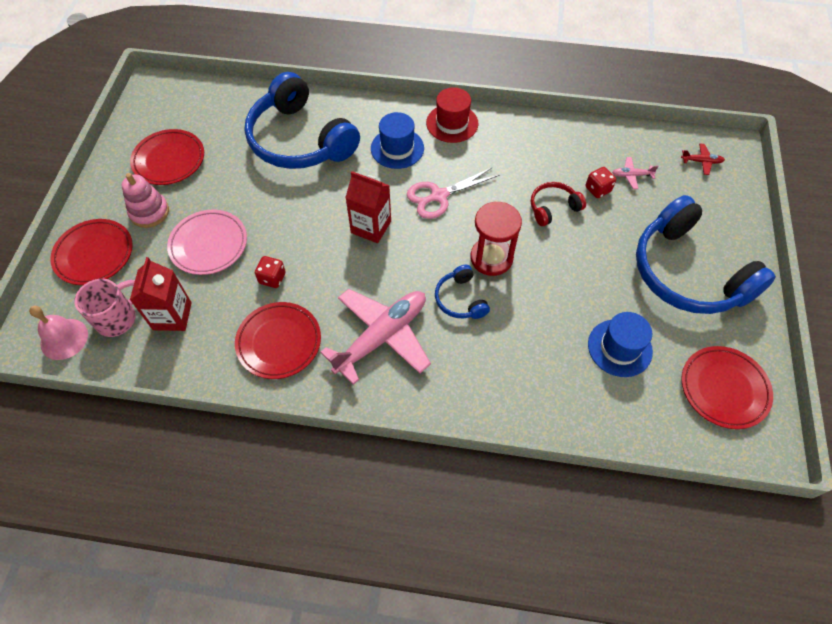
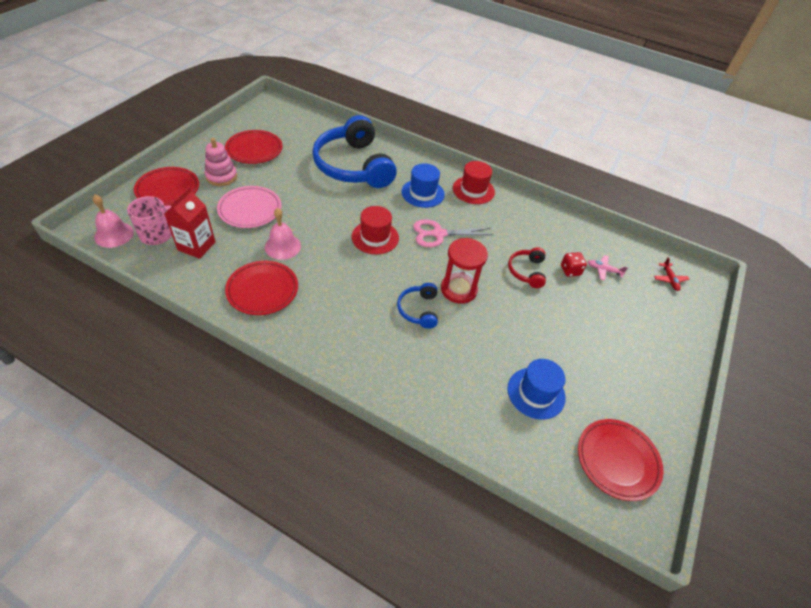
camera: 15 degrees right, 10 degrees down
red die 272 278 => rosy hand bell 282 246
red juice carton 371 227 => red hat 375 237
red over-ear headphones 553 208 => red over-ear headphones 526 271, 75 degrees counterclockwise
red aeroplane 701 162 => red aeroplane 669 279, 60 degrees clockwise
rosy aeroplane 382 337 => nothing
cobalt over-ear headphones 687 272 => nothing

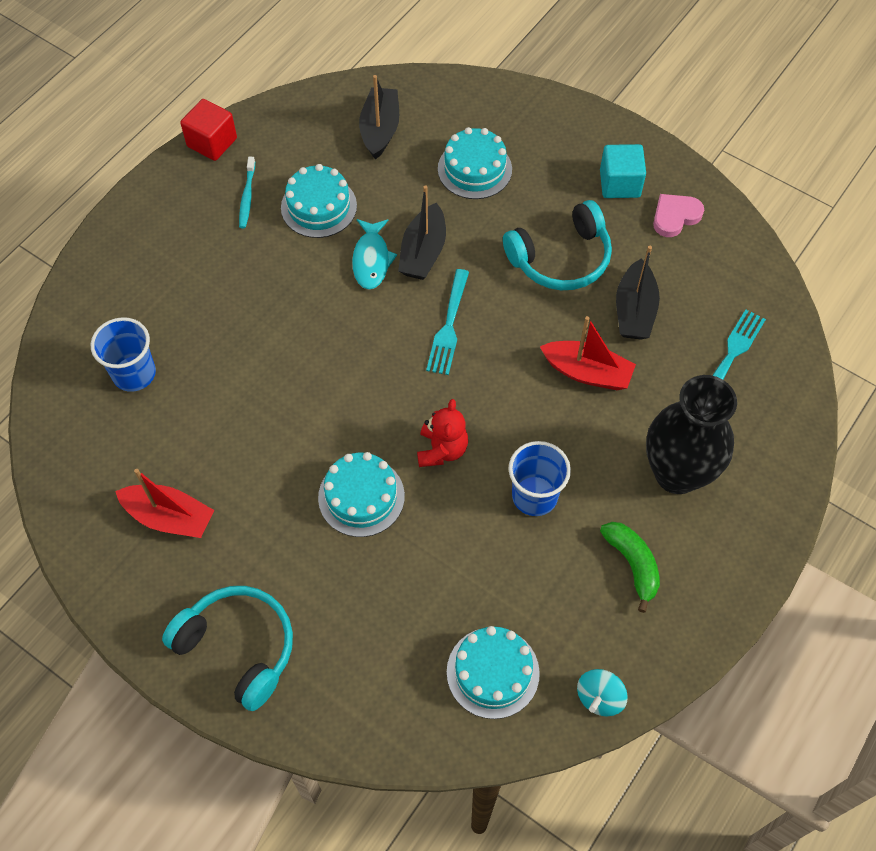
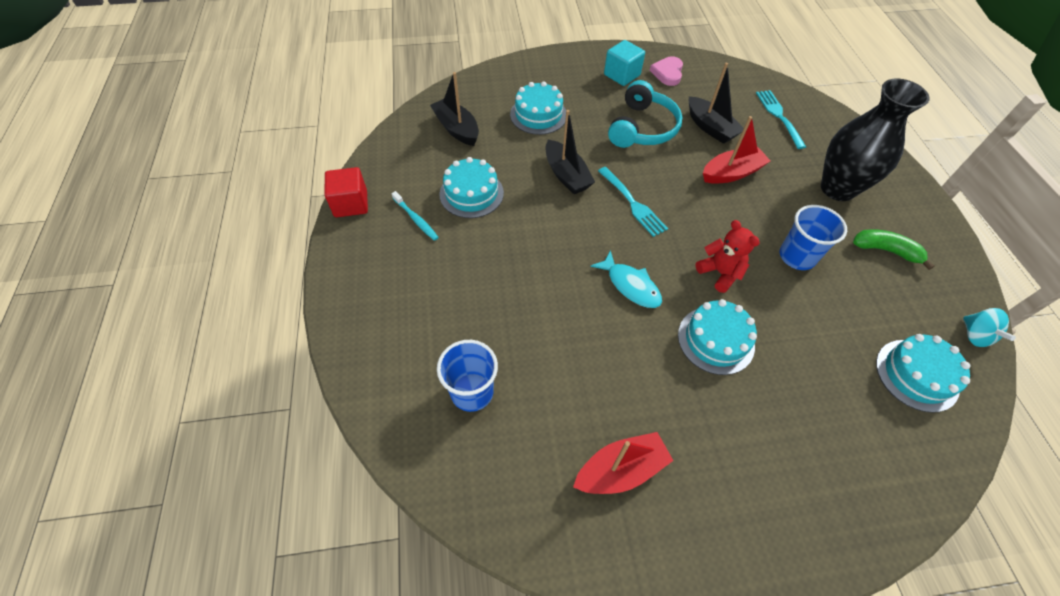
camera: 45 degrees left, 5 degrees down
turquoise toy fish 371 260 => turquoise toy fish 630 285, moved
turquoise over-ear headphones 238 647 => nothing

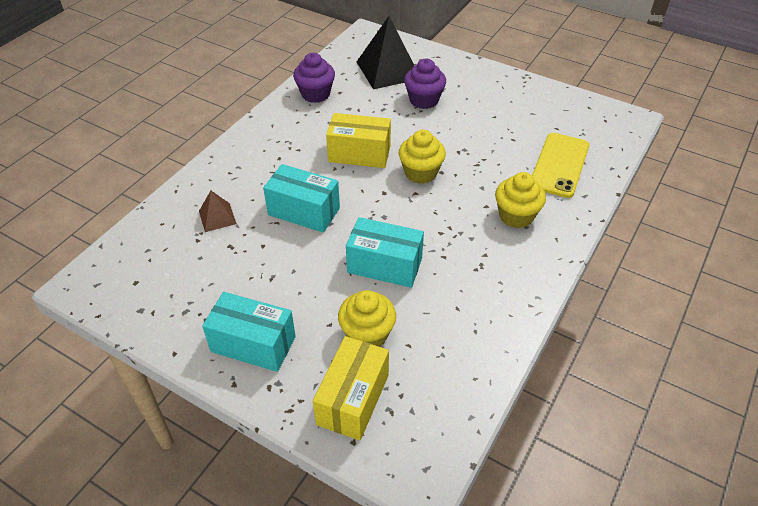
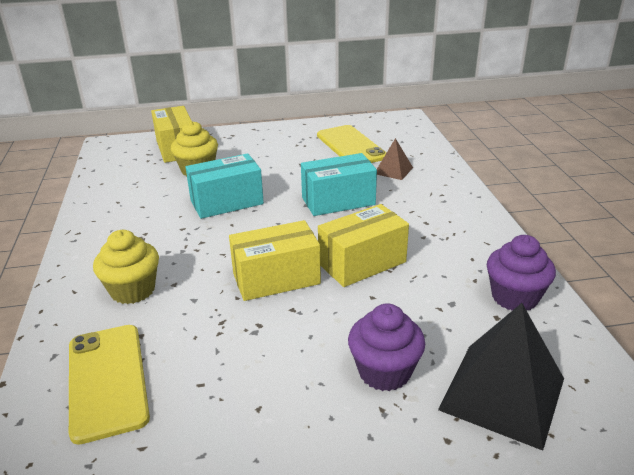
camera: 140 degrees right, 15 degrees down
bright yellow fairy cake 420 173 => bright yellow package 276 279
nothing => bright yellow phone 351 146
turquoise package 253 344 => nothing

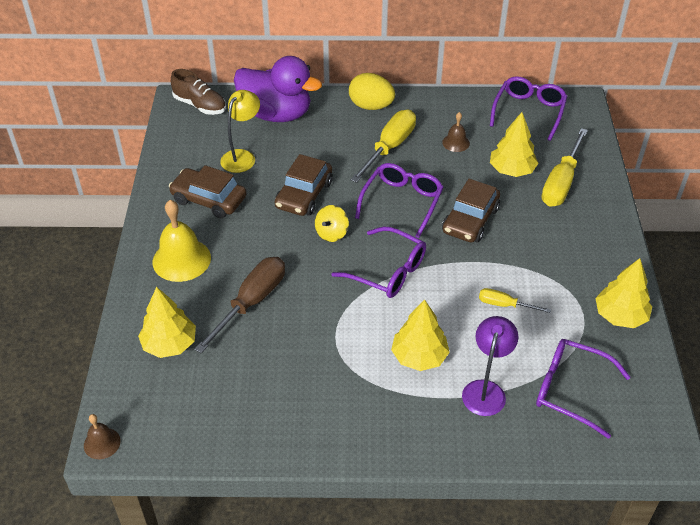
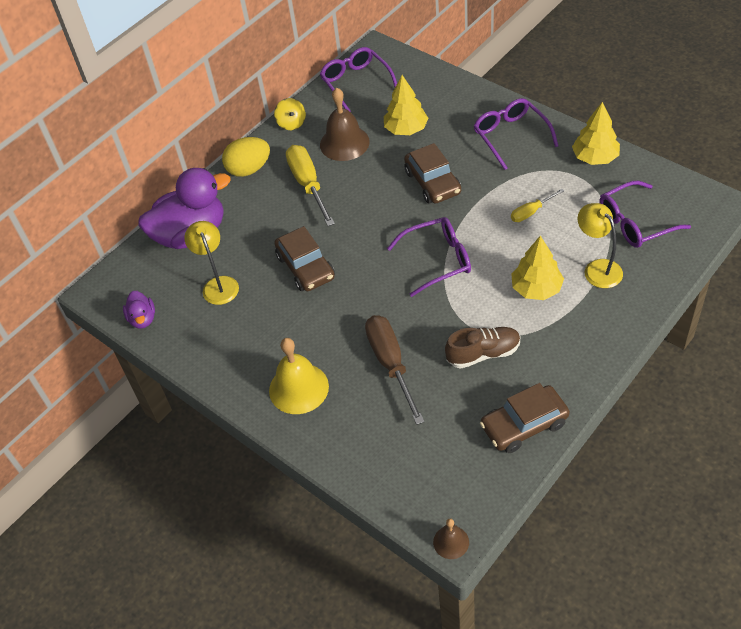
camera: 45 degrees left, 5 degrees up
nothing => royal purple rubber duck 143 319
bright yellow whirligig 331 233 => bright yellow whirligig 291 123, moved
russet hand bell 456 143 => russet hand bell 344 143, x1.89
russet sneaker 200 105 => russet sneaker 483 353, moved
royal purple eyeglasses 402 202 => royal purple eyeglasses 510 136, moved
russet automobile 209 200 => russet automobile 524 425, moved
royal purple reading lamp 486 390 => bright yellow reading lamp 597 268
bright yellow toy tree 170 344 => nothing
bright yellow screwdriver 561 183 => nothing

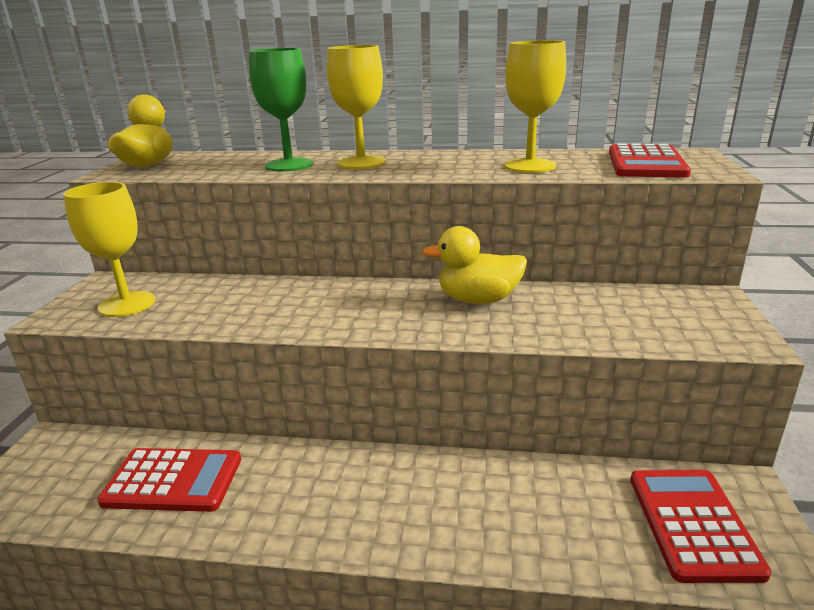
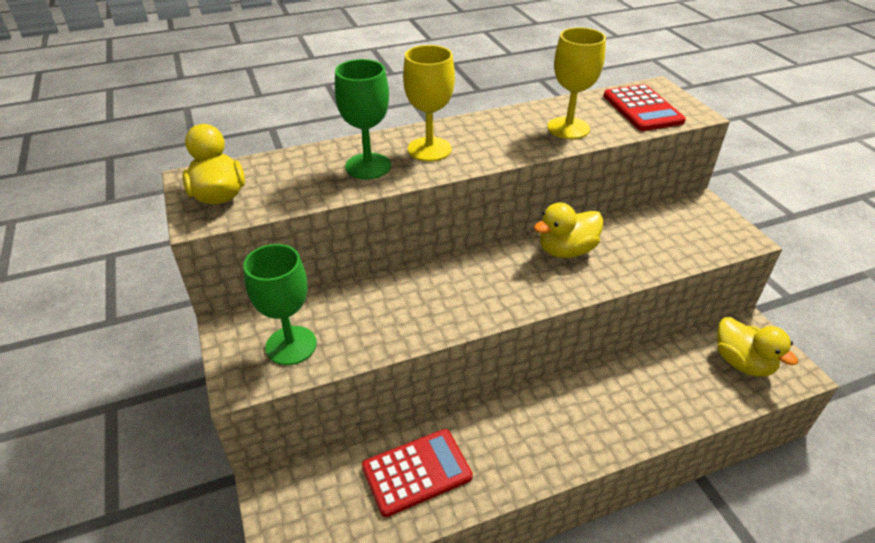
camera: 30 degrees left, 15 degrees up
bright yellow goblet 127 304 => green goblet 291 345
red calculator 692 524 => bright yellow rubber duck 742 363

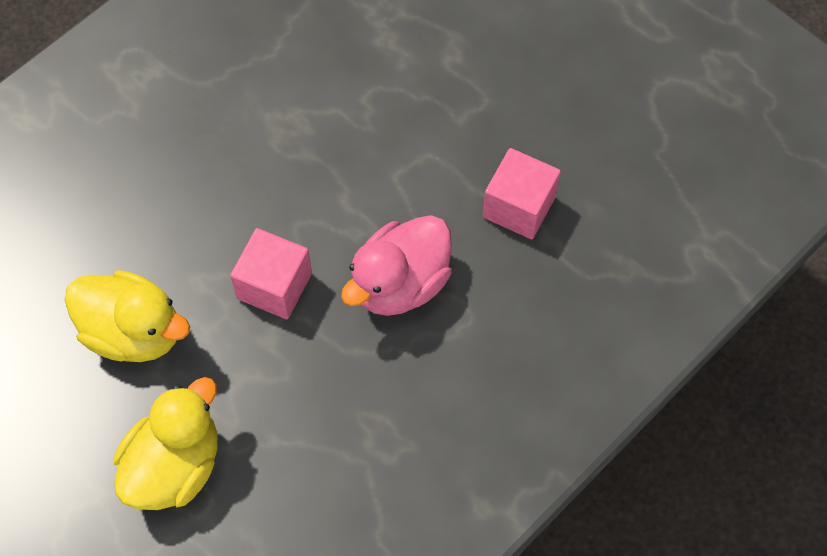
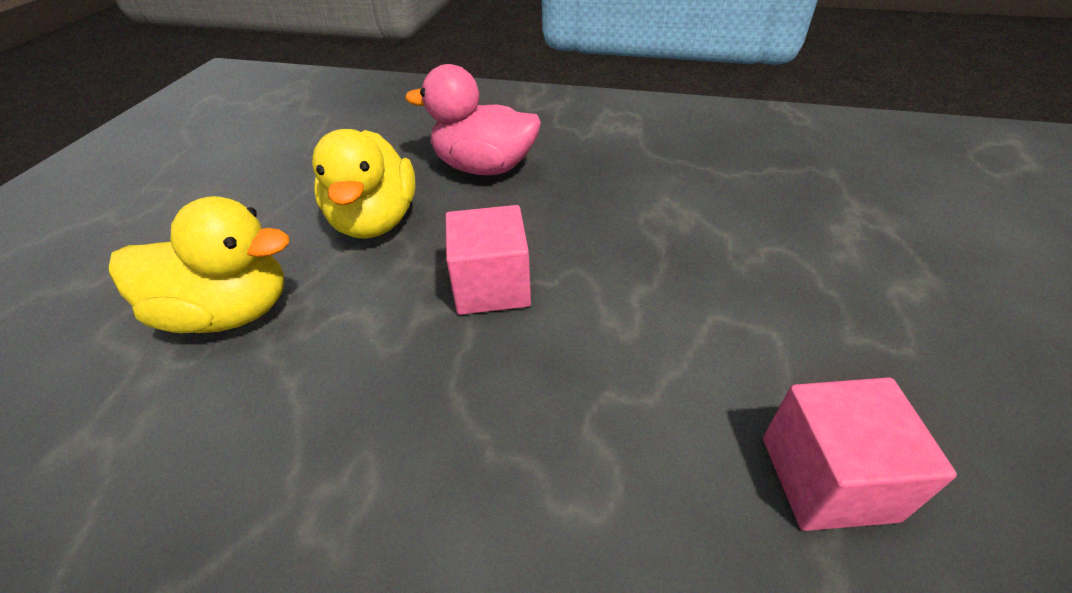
camera: 60 degrees right, 20 degrees down
rosy rubber duck 400 283 => rosy rubber duck 484 167, moved

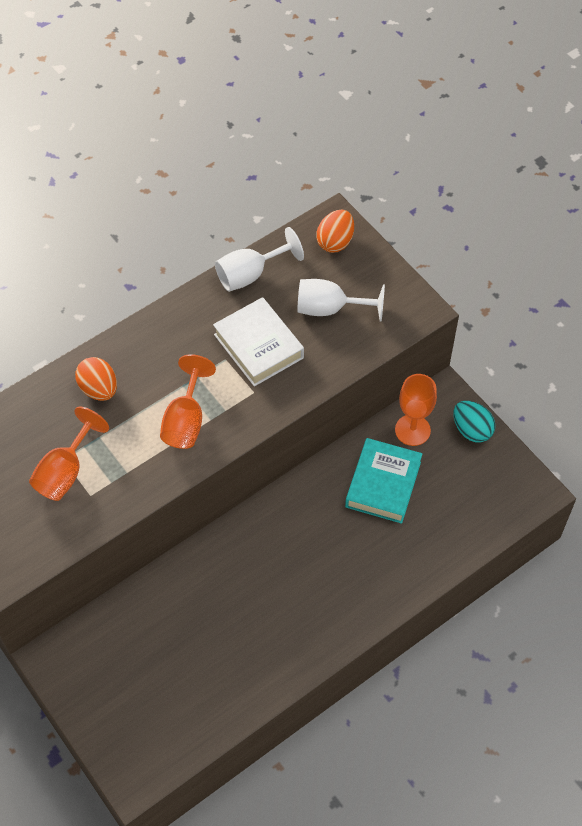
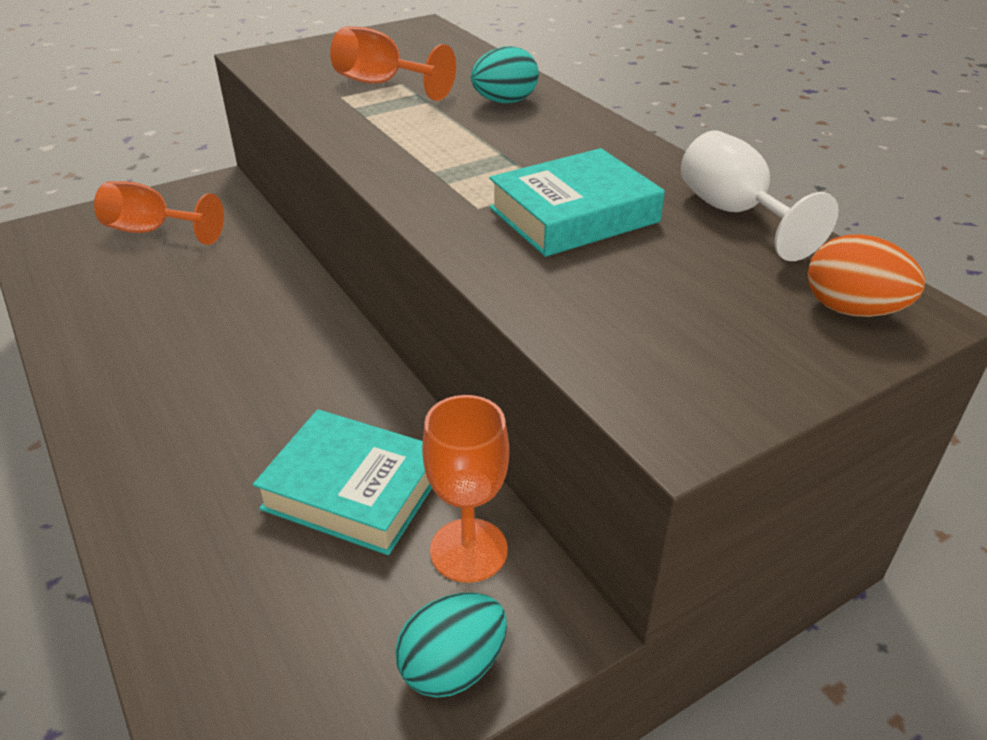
camera: 95 degrees right, 20 degrees down
orange goblet 186 420 => orange goblet 153 231, moved
orange toy egg 99 389 => turquoise toy egg 504 102
white hardcover 258 346 => turquoise hardcover 573 215
white goblet 330 309 => nothing

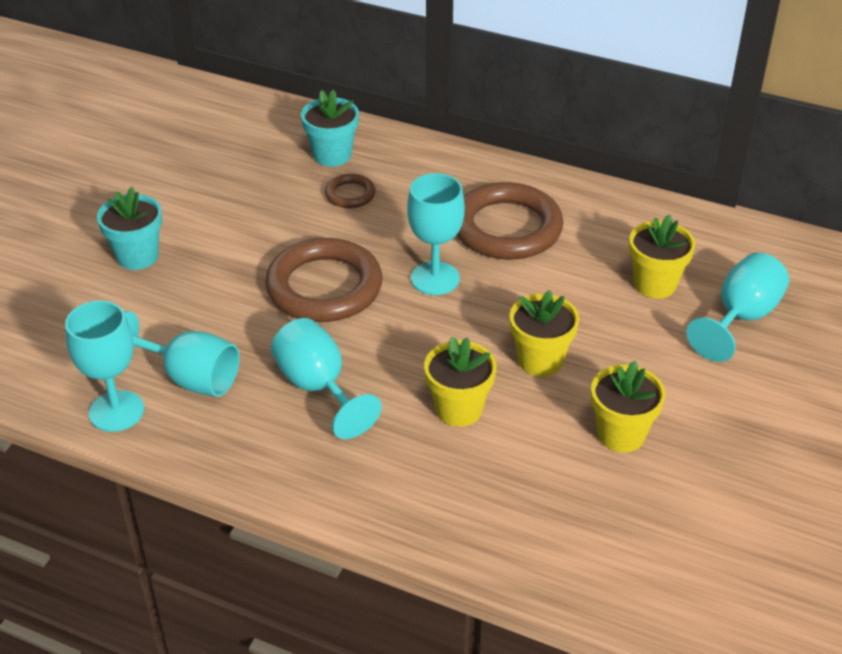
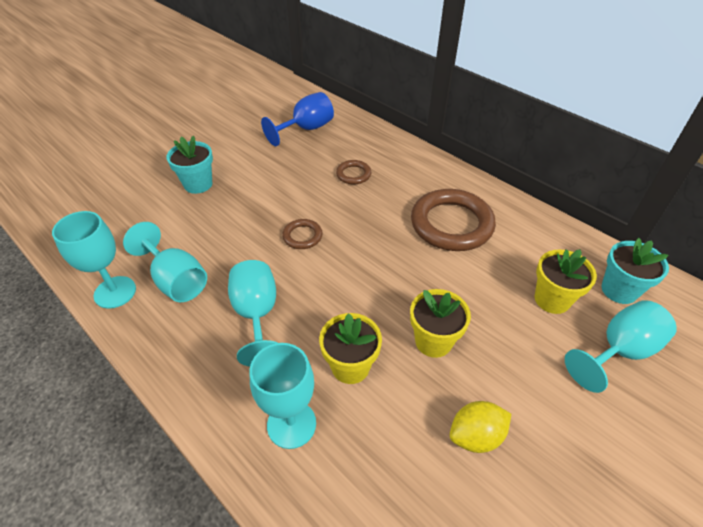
camera: 20 degrees right, 5 degrees up
turquoise goblet 435 278 => turquoise goblet 291 424, moved
nothing => cobalt goblet 306 129
russet ring 324 287 => russet ring 302 236, x0.47
bright yellow flower pot 621 434 => bright yellow lemon 475 436
turquoise flower pot 332 155 => turquoise flower pot 619 290, moved

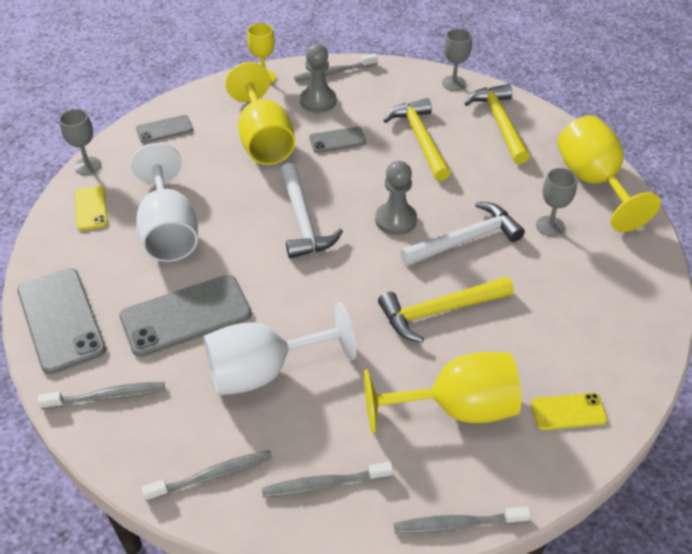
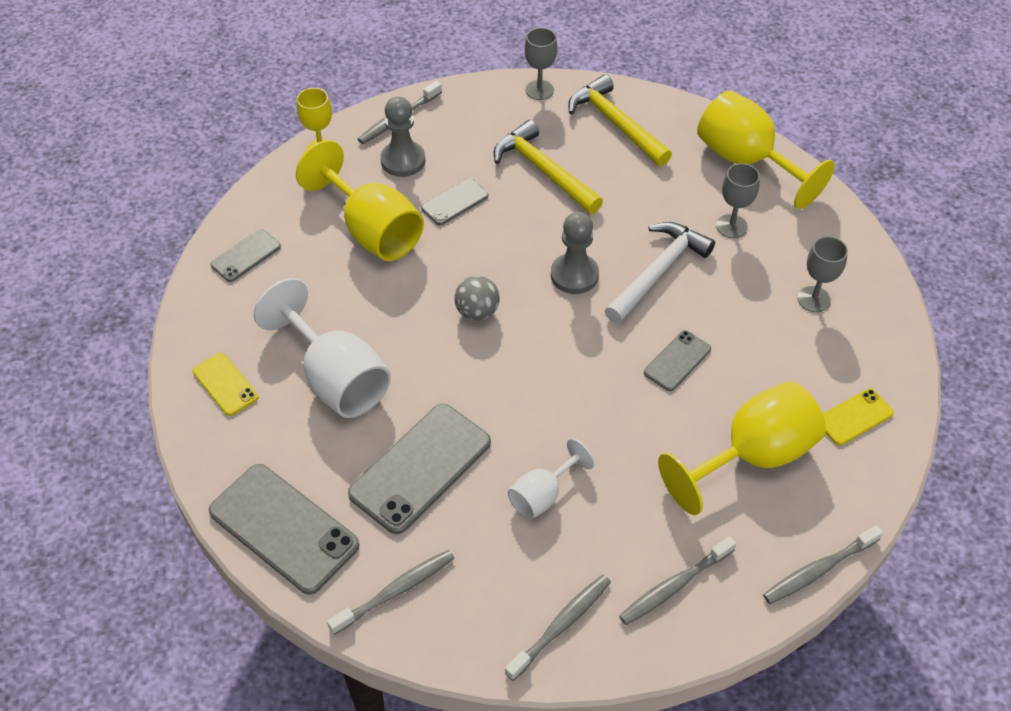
camera: 25 degrees left, 5 degrees up
white claw hammer 303 221 => gray ball 477 312
white goblet 264 371 => white goblet 543 495, x0.55
bright yellow claw hammer 439 311 => gray phone 677 361
gray goblet 87 166 => gray goblet 813 299, moved

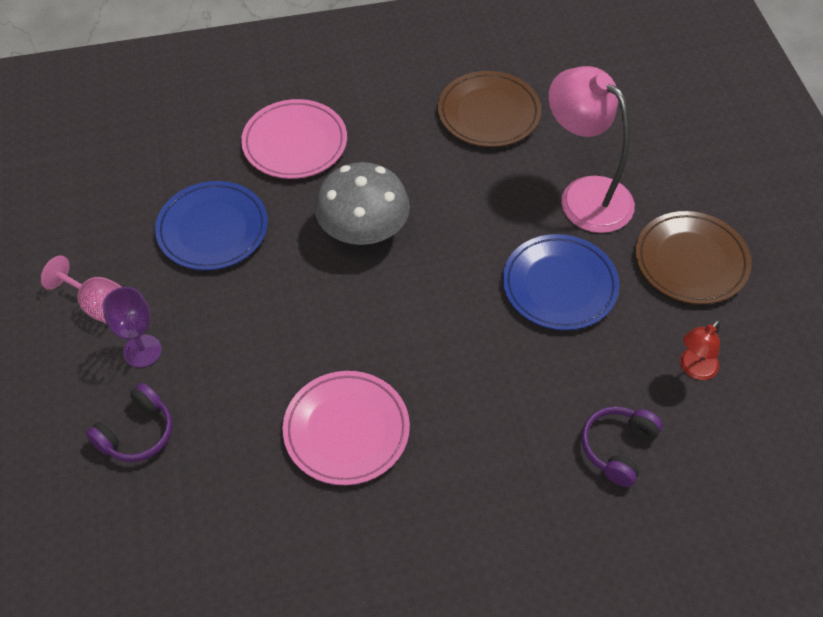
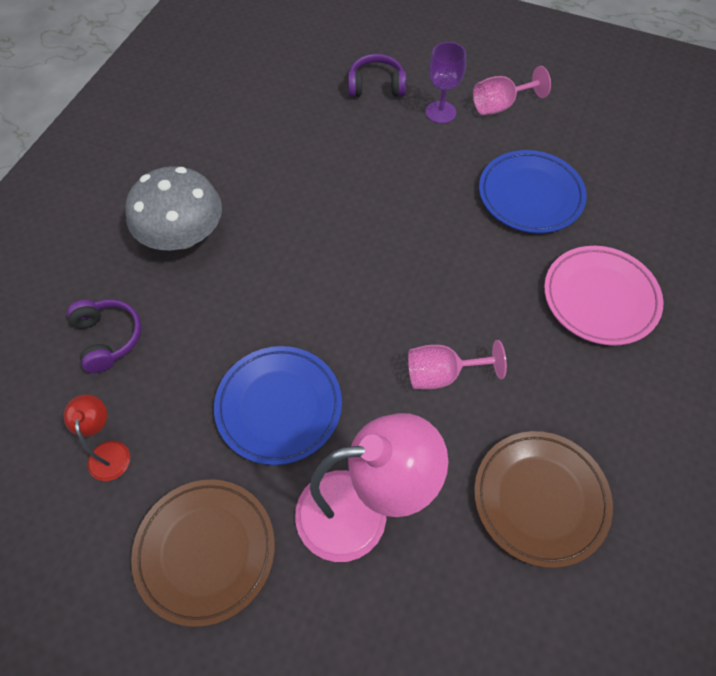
camera: 125 degrees right, 5 degrees up
gray mushroom 363 230 => gray mushroom 183 235, moved
royal purple over-ear headphones 137 433 => royal purple over-ear headphones 376 86, 105 degrees clockwise
nothing => rosy goblet 442 374
rosy plate 346 430 => nothing

